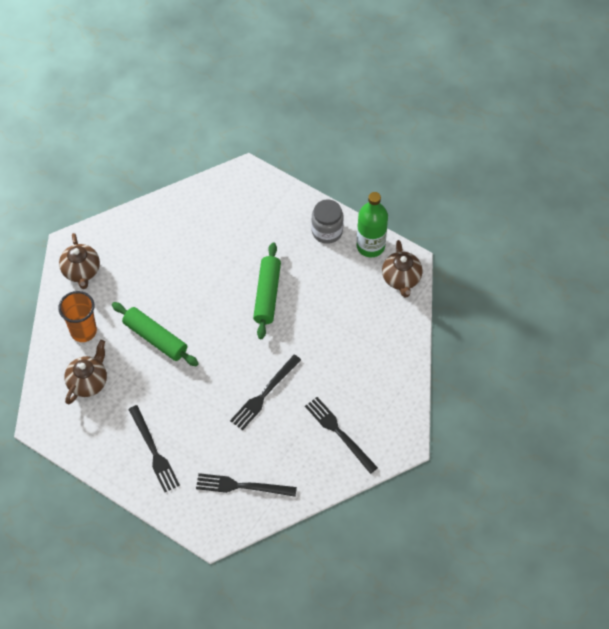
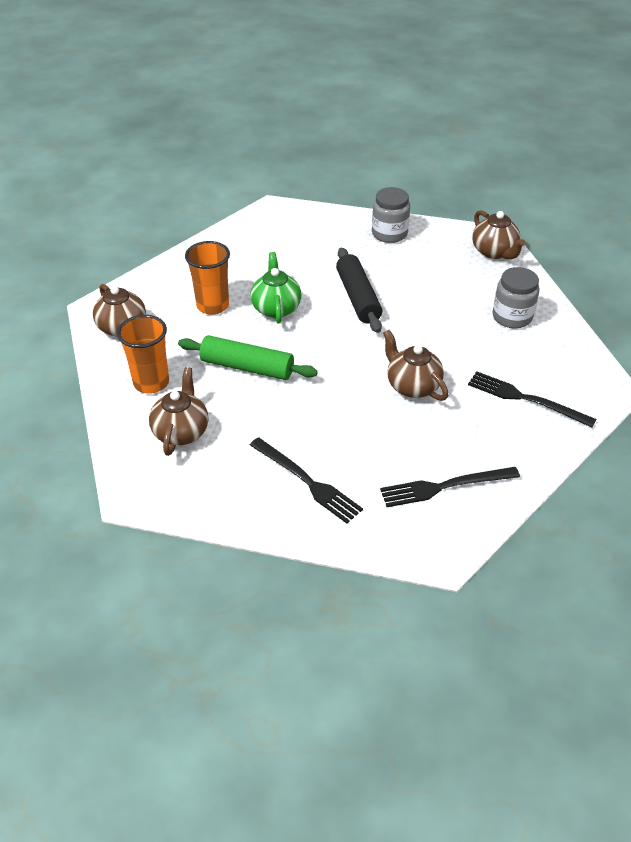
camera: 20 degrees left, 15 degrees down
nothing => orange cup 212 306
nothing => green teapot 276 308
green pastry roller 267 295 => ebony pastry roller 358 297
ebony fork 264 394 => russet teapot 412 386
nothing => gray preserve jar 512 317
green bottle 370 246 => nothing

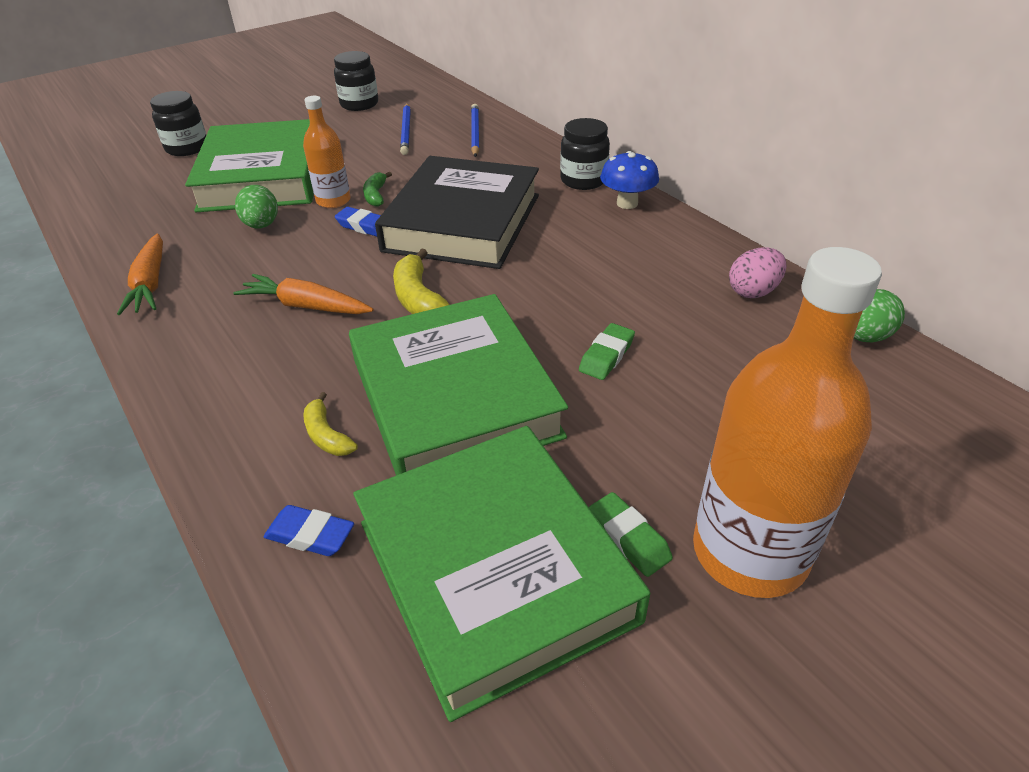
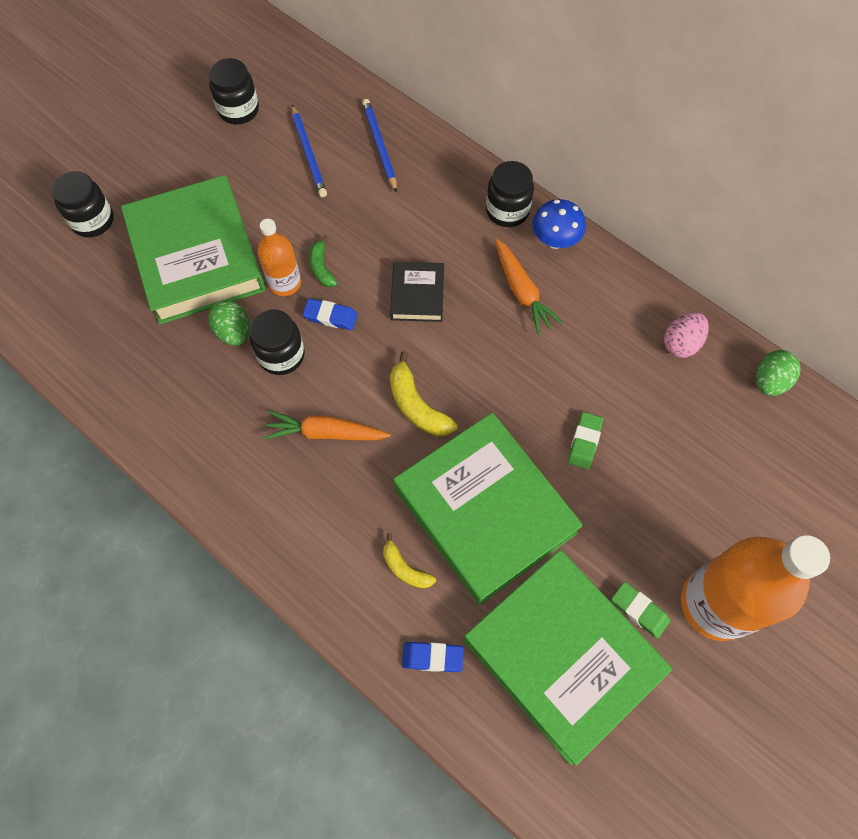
camera: 15 degrees left, 25 degrees up
nothing => ebony preserve jar 281 355
ebony hardcover 462 222 => ebony hardcover 417 295, x0.46
orange toy carrot 150 284 => orange toy carrot 522 292, moved

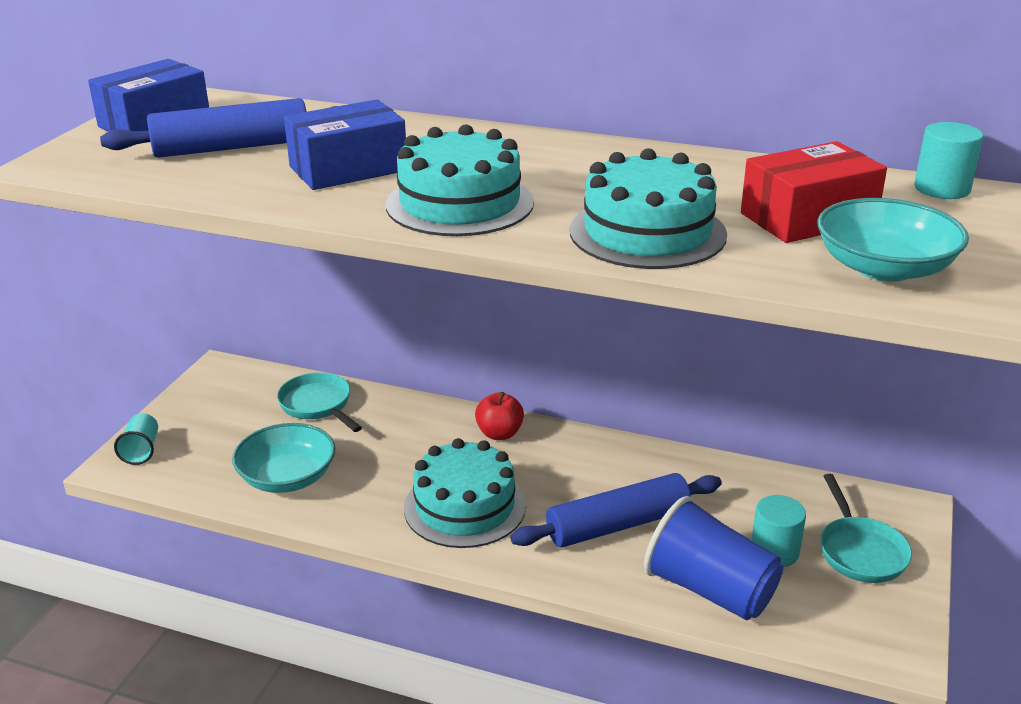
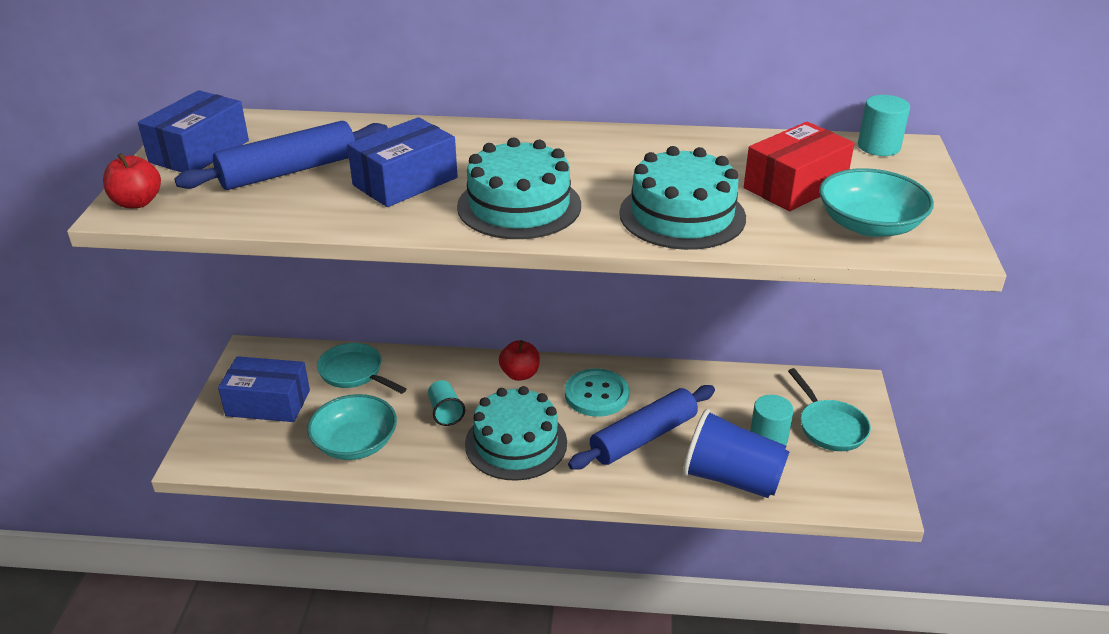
camera: 15 degrees left, 5 degrees up
nothing => red toy apple 137 202
nothing => cobalt package 268 403
turquoise cup 141 450 => turquoise cup 445 412, moved
nothing => turquoise button 596 394

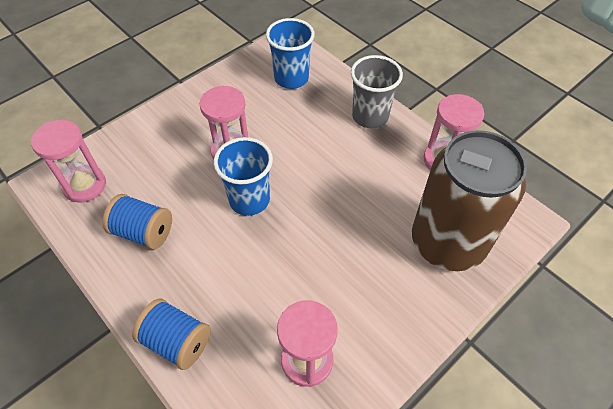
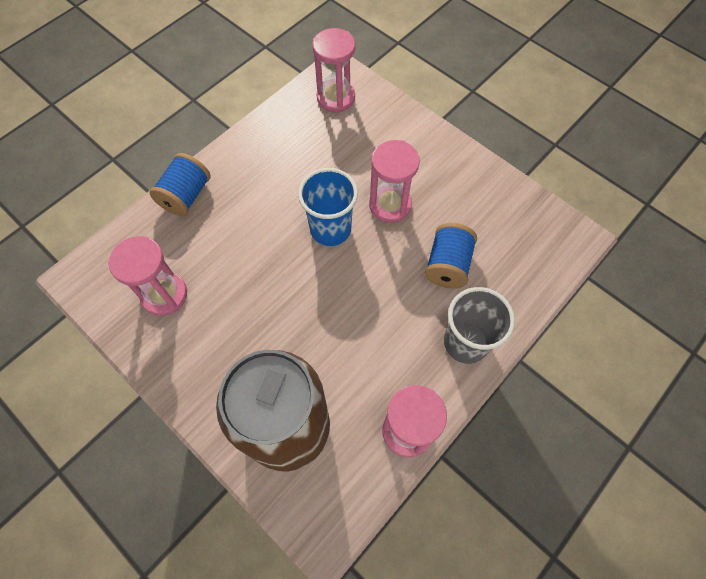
camera: 85 degrees right, 10 degrees up
cobalt spool 143 232 => cobalt spool 447 265, moved
cobalt cup 291 78 => nothing

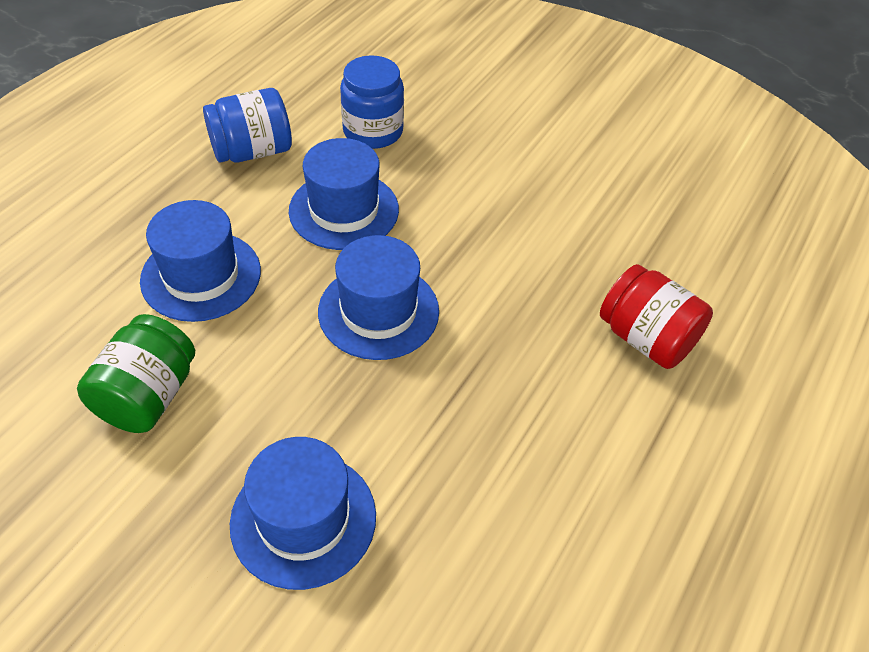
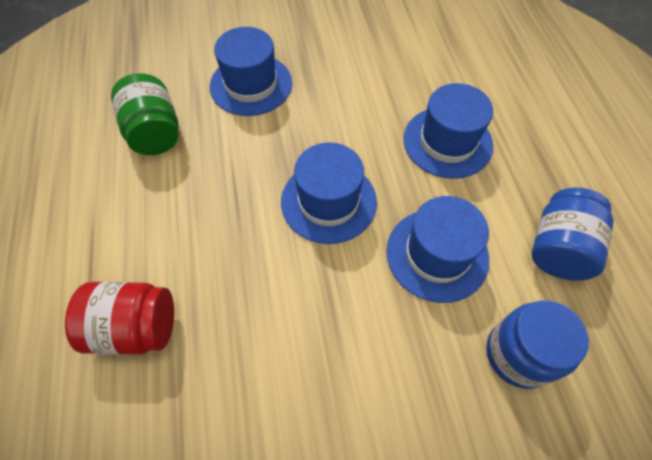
camera: 140 degrees right, 10 degrees up
green preserve jar 148 396 => green preserve jar 155 133, moved

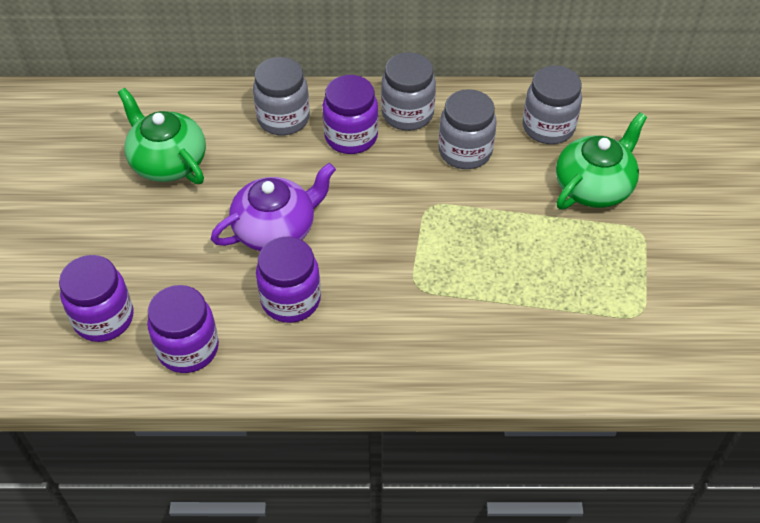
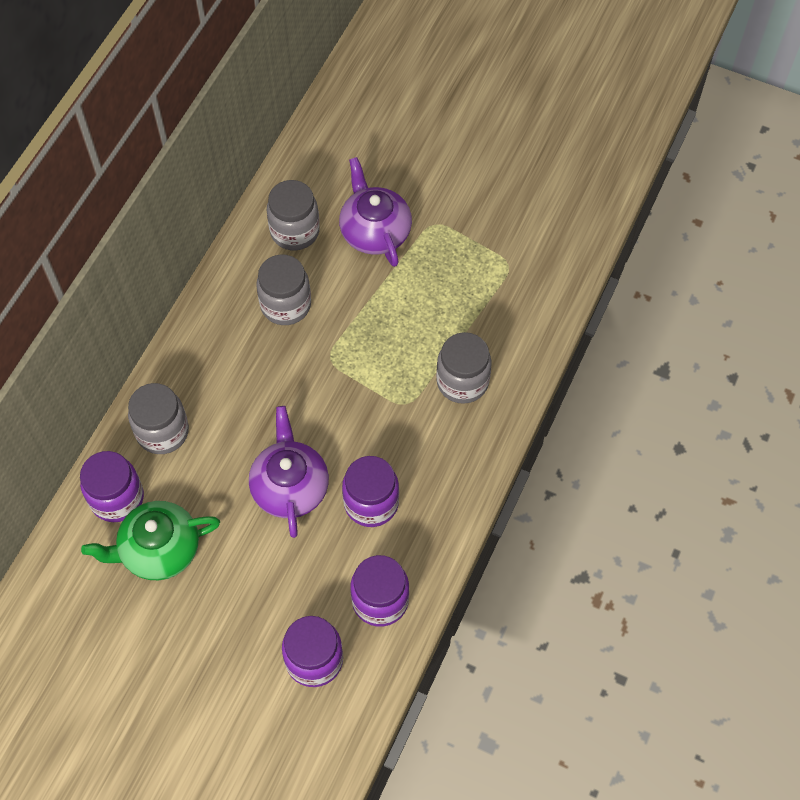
camera: 65 degrees left, 10 degrees up
royal purple preserve jar 351 137 => royal purple preserve jar 117 498, moved
green teapot 594 186 => royal purple teapot 375 231
gray preserve jar 407 114 => gray preserve jar 462 382, moved

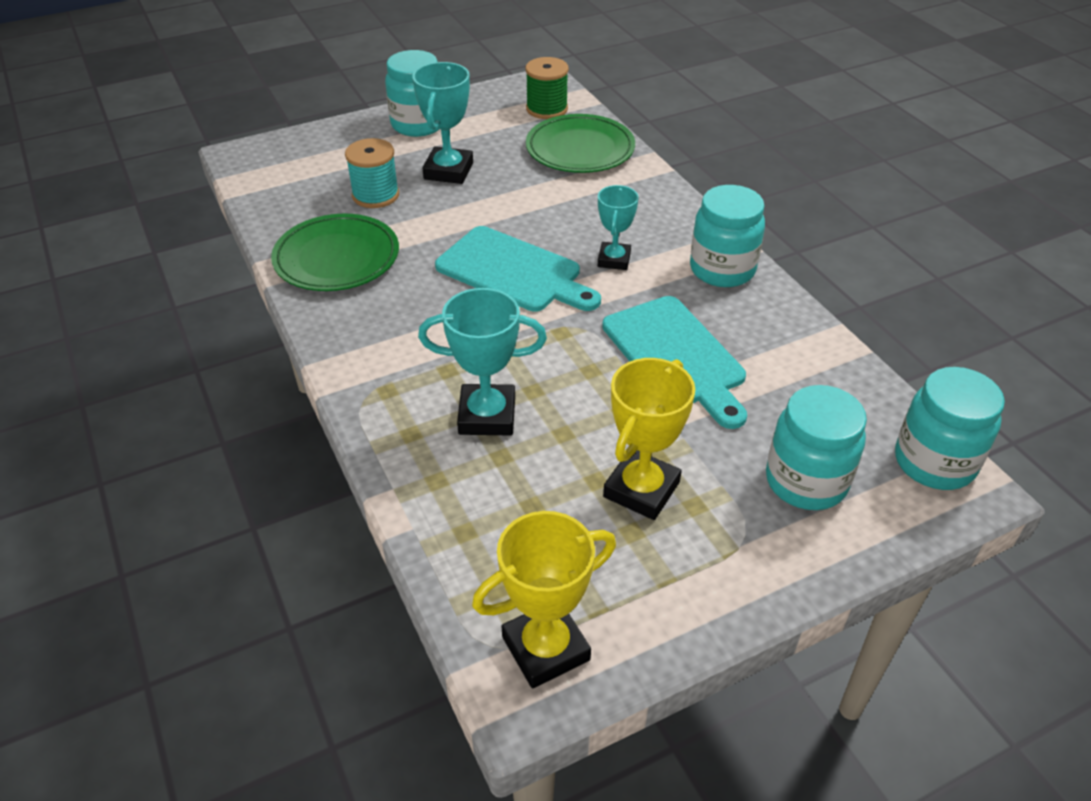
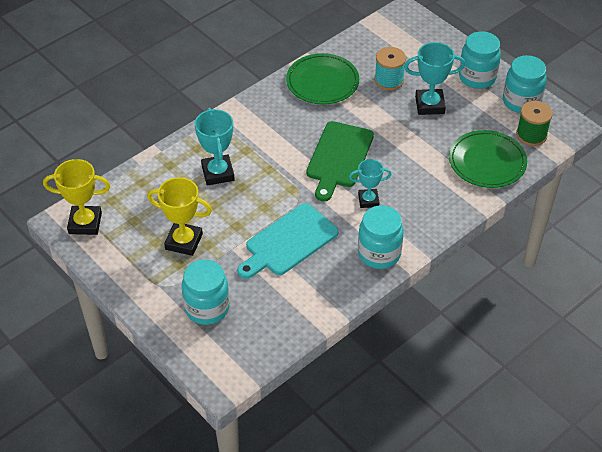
camera: 75 degrees right, 5 degrees up
bright yellow award cup 545 648 => bright yellow award cup 85 223, 45 degrees counterclockwise
turquoise cutting board 514 272 => green cutting board 339 158
turquoise preserve jar 934 462 => turquoise preserve jar 521 102, moved

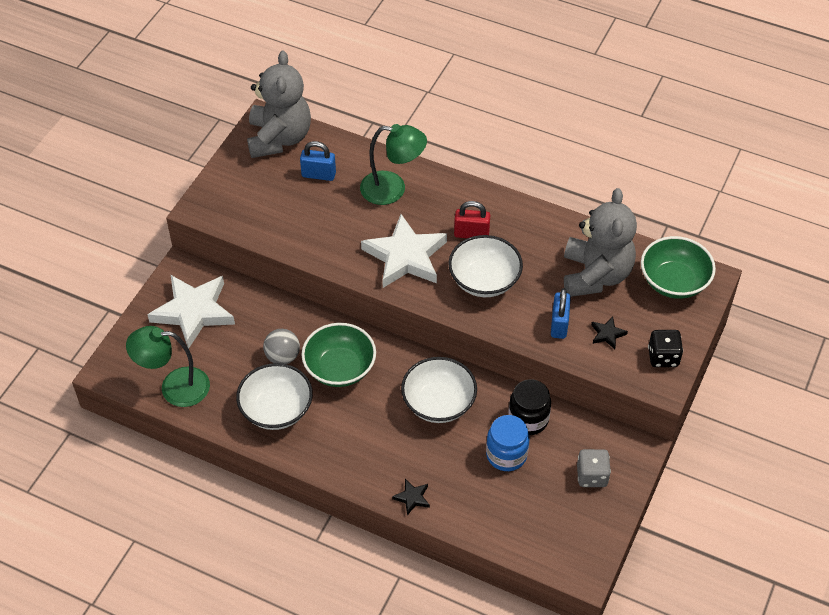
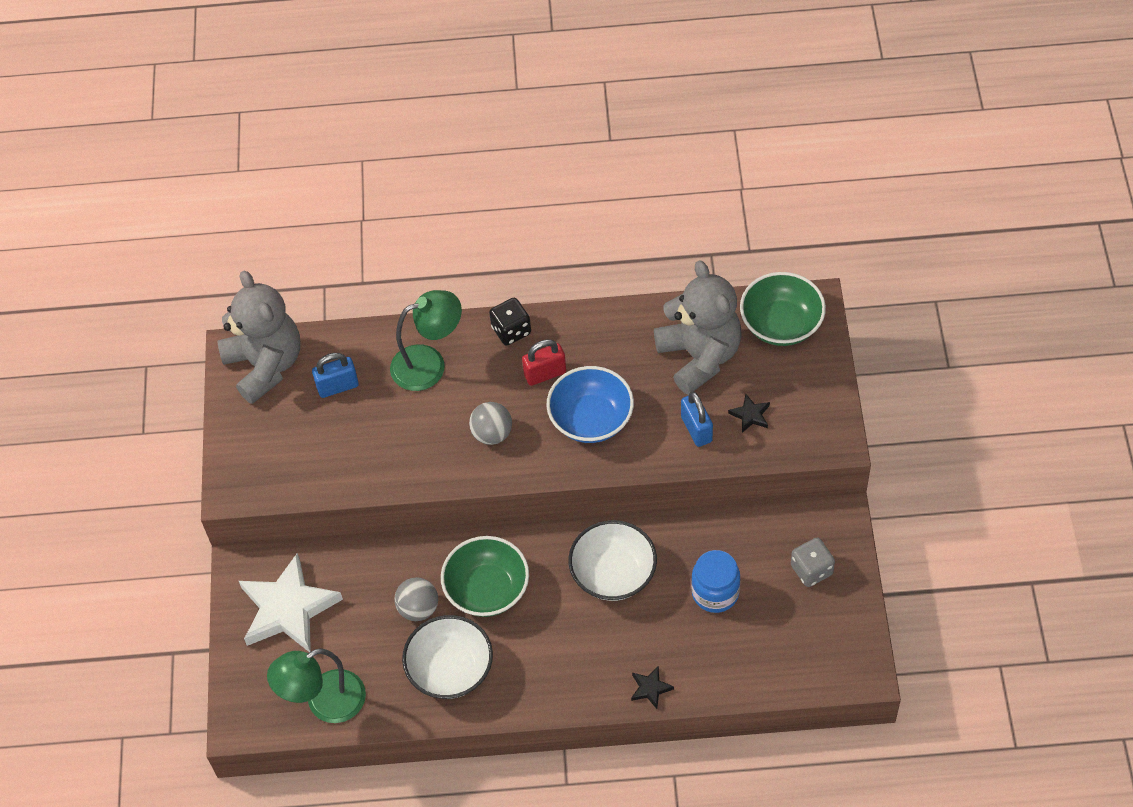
camera: 25 degrees left, 5 degrees up
white star 405 256 => gray ball 492 434
ebony die 663 357 => ebony die 511 330, moved
white deep dish 484 280 => cobalt deep dish 591 419
ebony preserve jar 528 419 => nothing

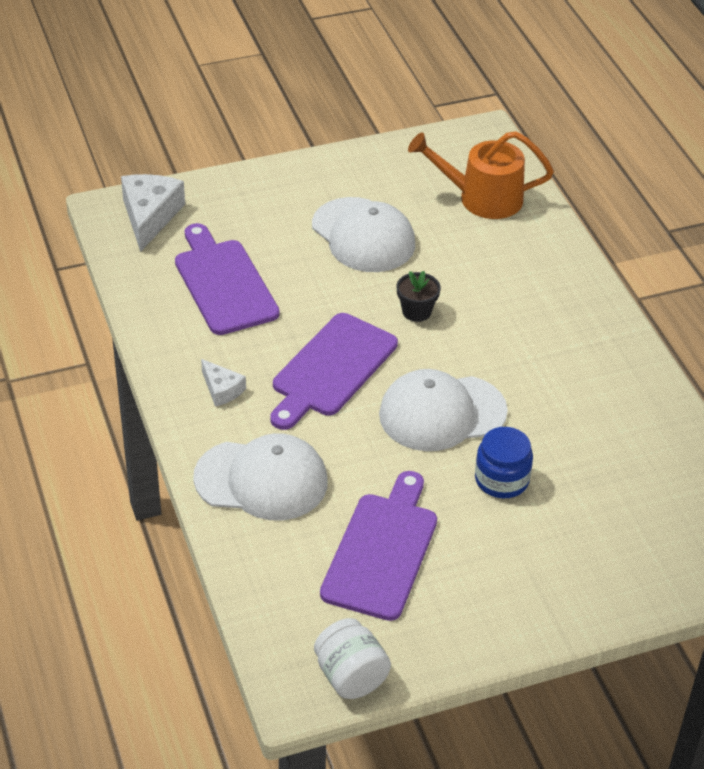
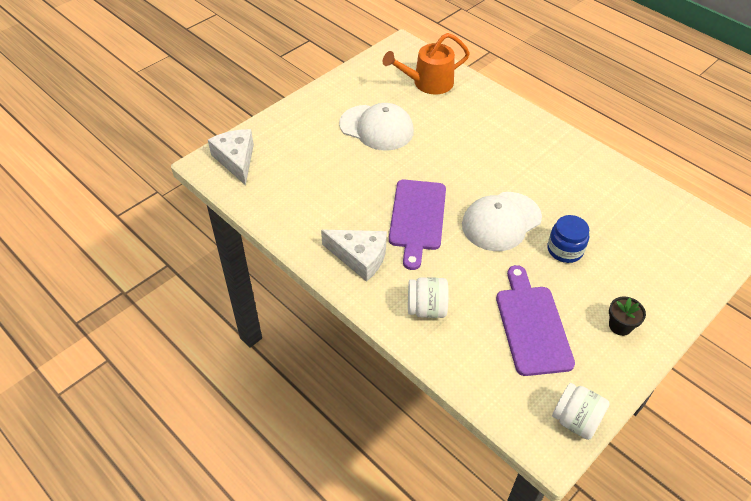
camera: 25 degrees left, 5 degrees up
white cheese wedge 222 389 => white cheese wedge 360 257, x1.81
white baseball cap 261 480 => white preserve jar 426 309
ebony flower pot 416 311 => ebony flower pot 620 326, moved
royal purple cutting board 224 283 => nothing

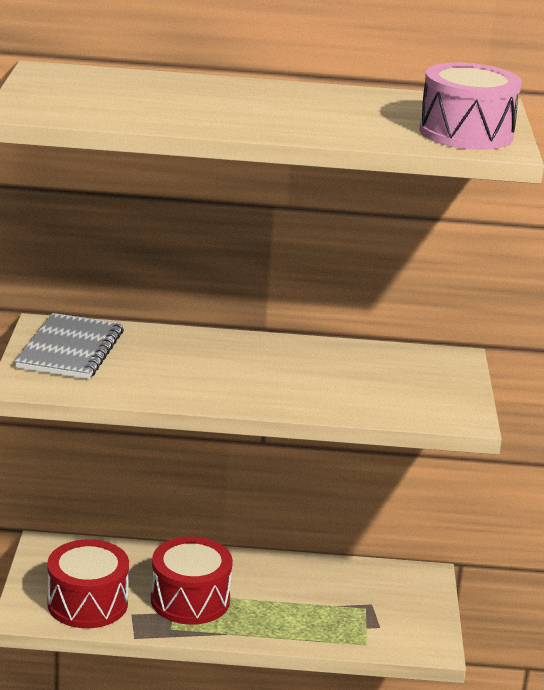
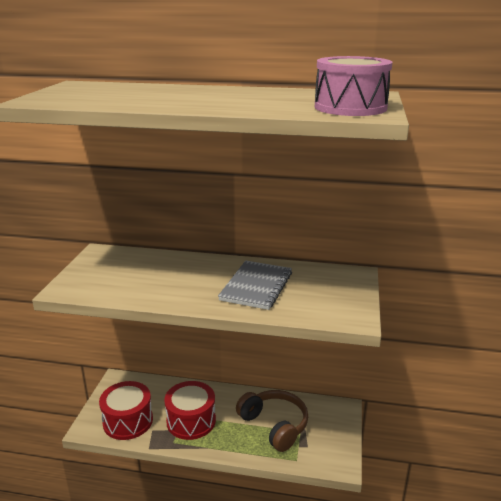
camera: 10 degrees right, 0 degrees up
gray notebook 70 350 => gray notebook 256 286, moved
nothing => russet over-ear headphones 274 425

